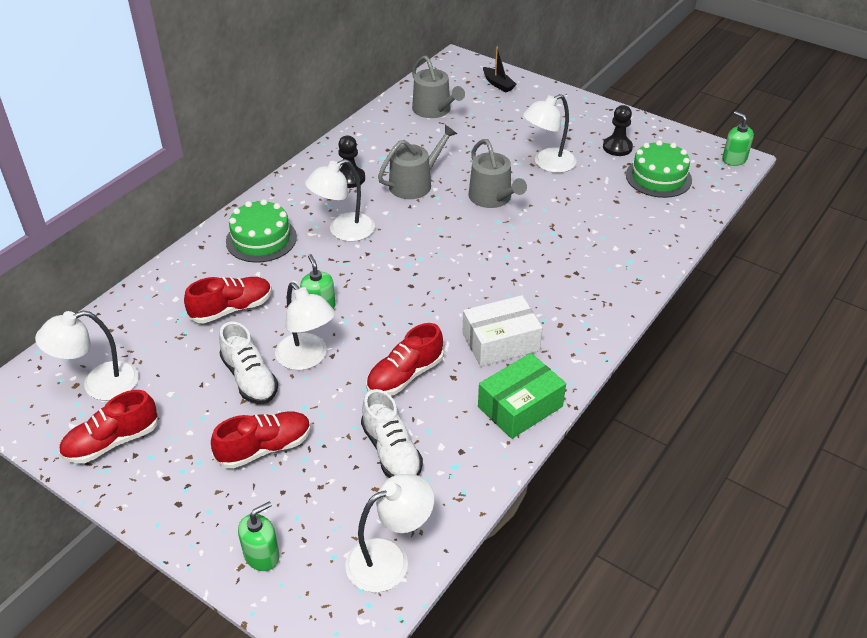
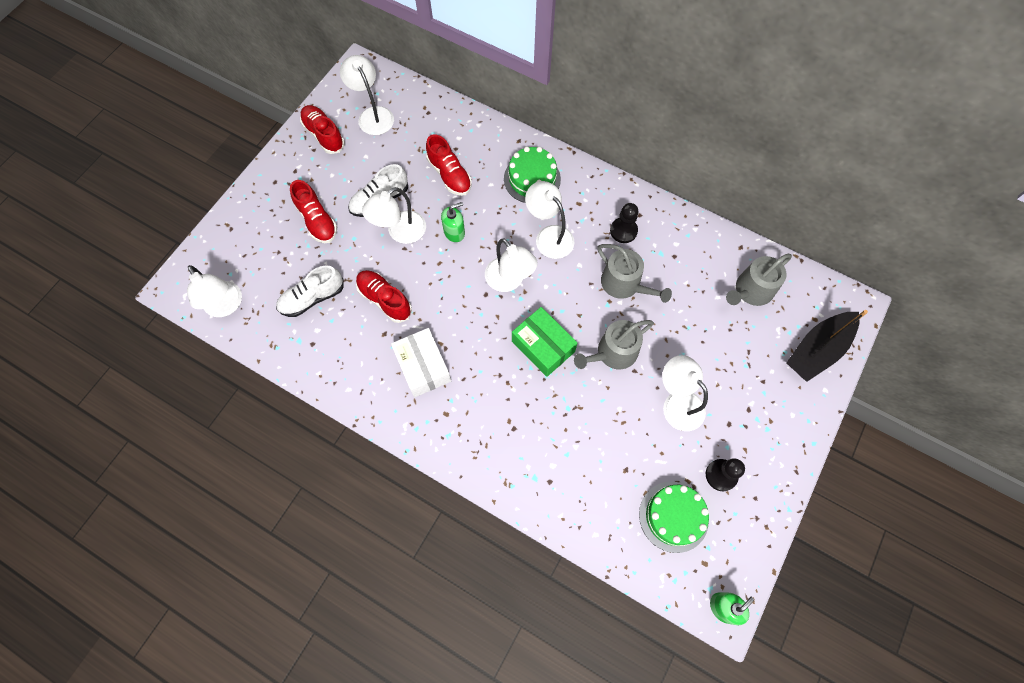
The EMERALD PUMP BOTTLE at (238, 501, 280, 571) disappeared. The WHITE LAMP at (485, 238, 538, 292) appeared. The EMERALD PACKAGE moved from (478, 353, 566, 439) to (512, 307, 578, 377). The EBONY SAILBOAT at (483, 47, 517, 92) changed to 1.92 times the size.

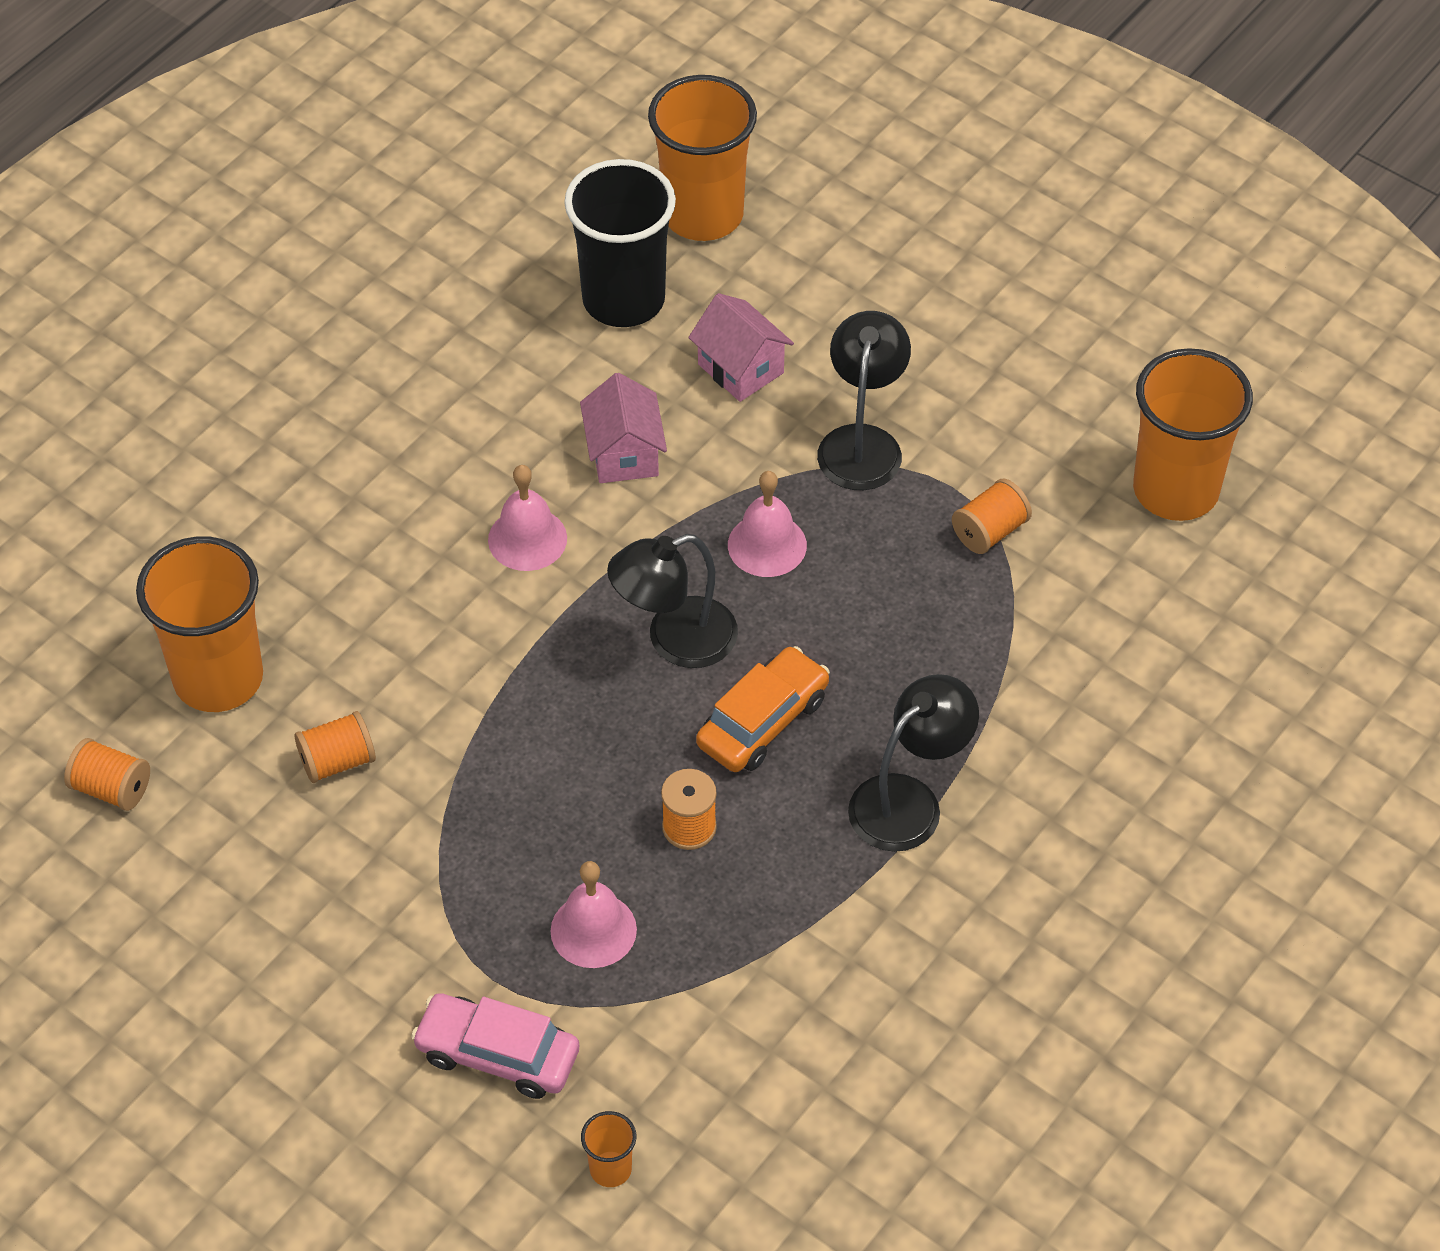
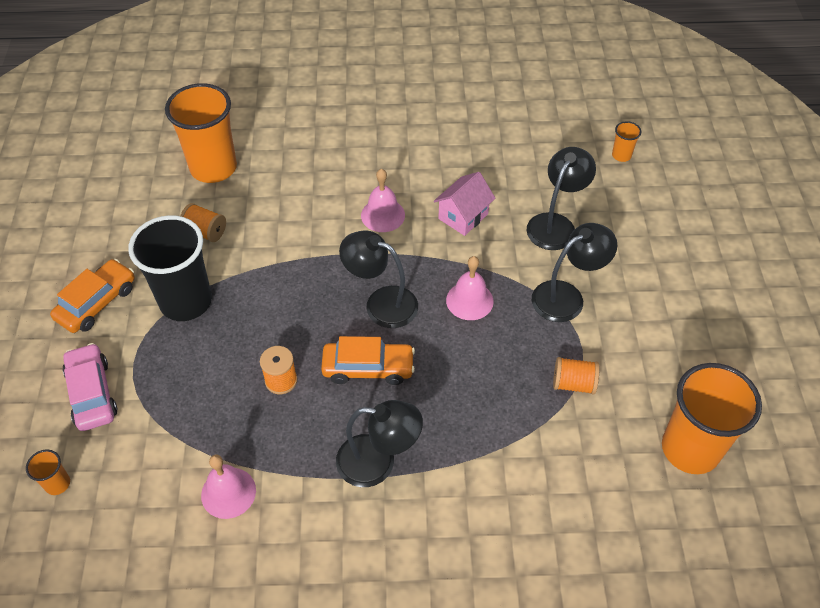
The BRIGHT ORANGE SPOOL at (64, 738, 150, 811) disappeared. The BRIGHT ORANGE AUTOMOBILE at (50, 259, 135, 333) appeared. The ROSY BELL moved from (550, 861, 637, 968) to (201, 455, 256, 519). The EBONY BEAKER moved from (564, 159, 676, 327) to (128, 215, 212, 321). The ROSY COTTAGE at (688, 293, 794, 402) was replaced by the EBONY LAMP at (526, 147, 596, 250). The BRIGHT ORANGE BEAKER at (648, 75, 757, 241) changed to 0.42 times the size.

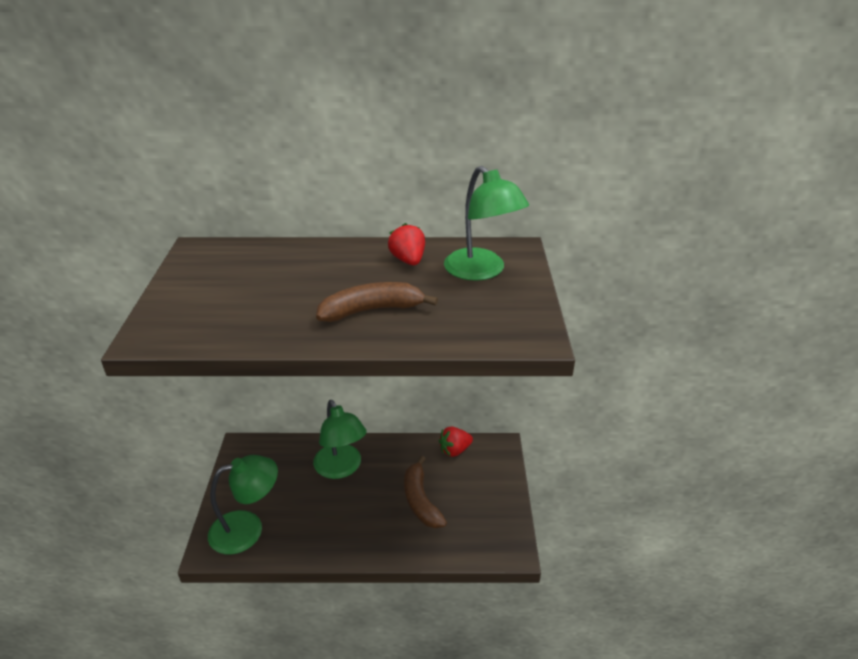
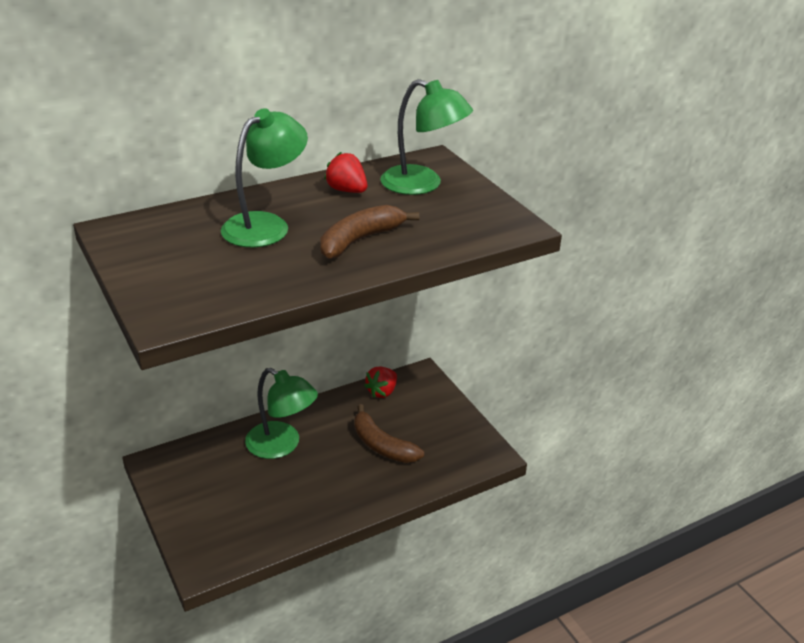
The EMERALD LAMP moved from (208, 455, 278, 554) to (221, 108, 308, 248).

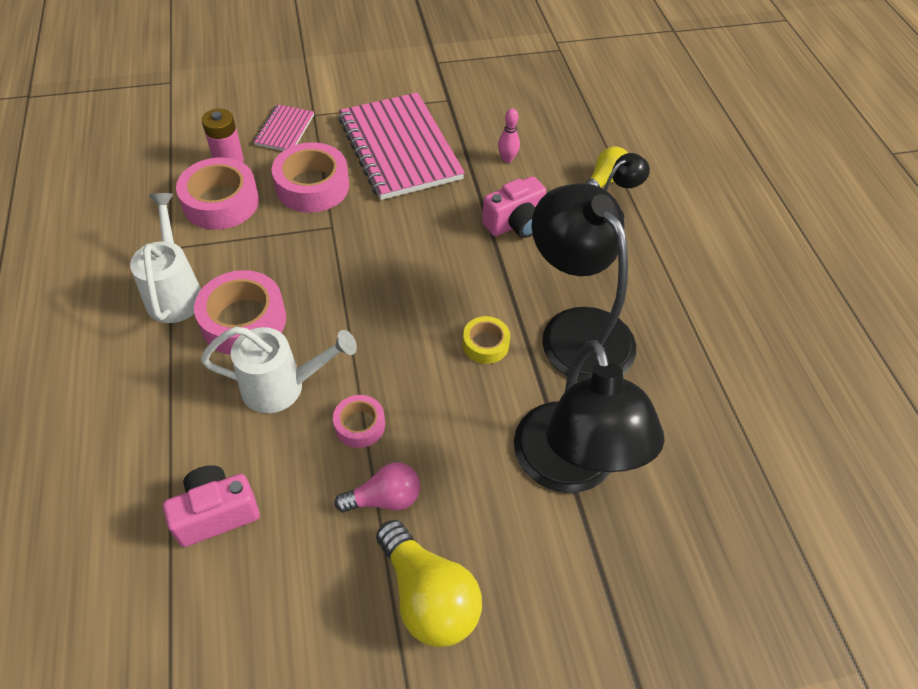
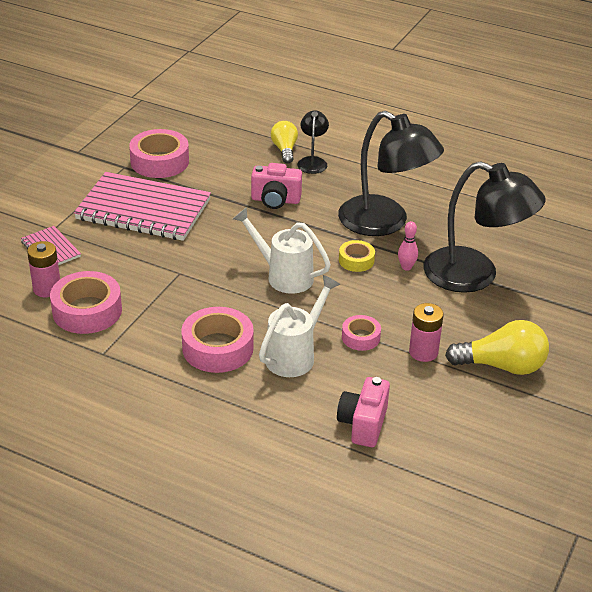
The WHITE WATERING CAN moved from (130, 193, 201, 323) to (233, 207, 331, 294). The ROSY STICKY TAPE moved from (272, 142, 349, 213) to (129, 129, 189, 178). The ROSY BOWLING PIN moved from (498, 109, 520, 163) to (398, 221, 418, 271). The ROSY BULB at (334, 462, 420, 513) was replaced by the ROSY AA BATTERY at (409, 303, 444, 362). The ROSY CAMERA at (482, 176, 546, 238) turned 90 degrees clockwise. The EBONY LAMP at (531, 183, 636, 381) turned 150 degrees counterclockwise.

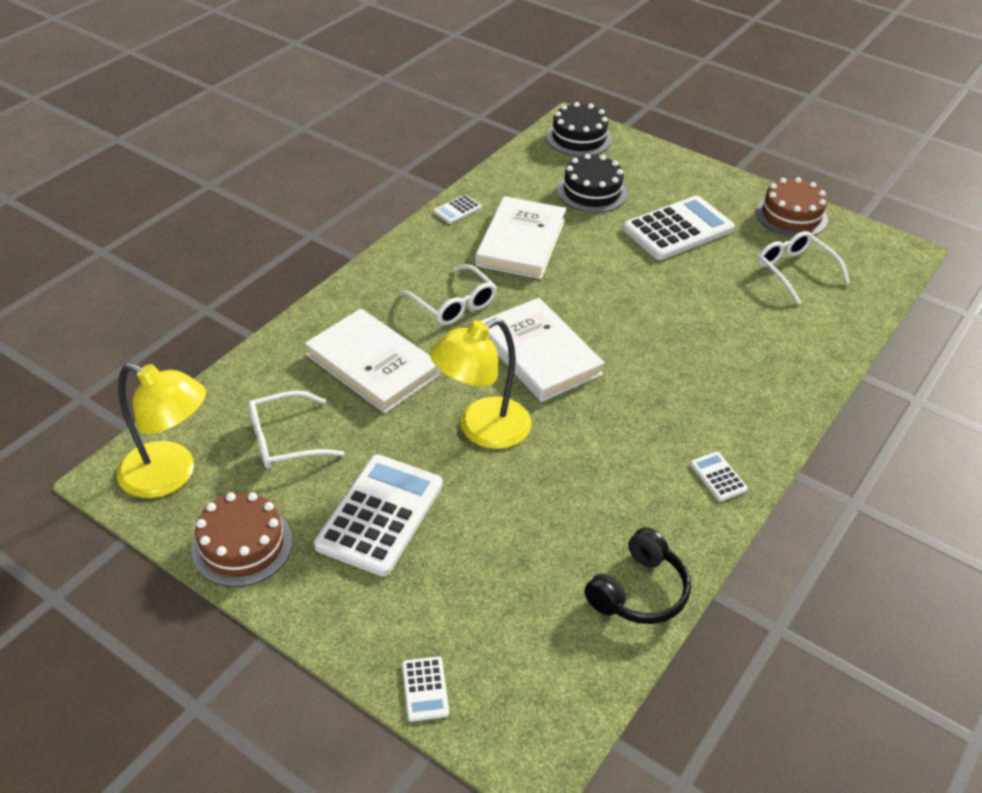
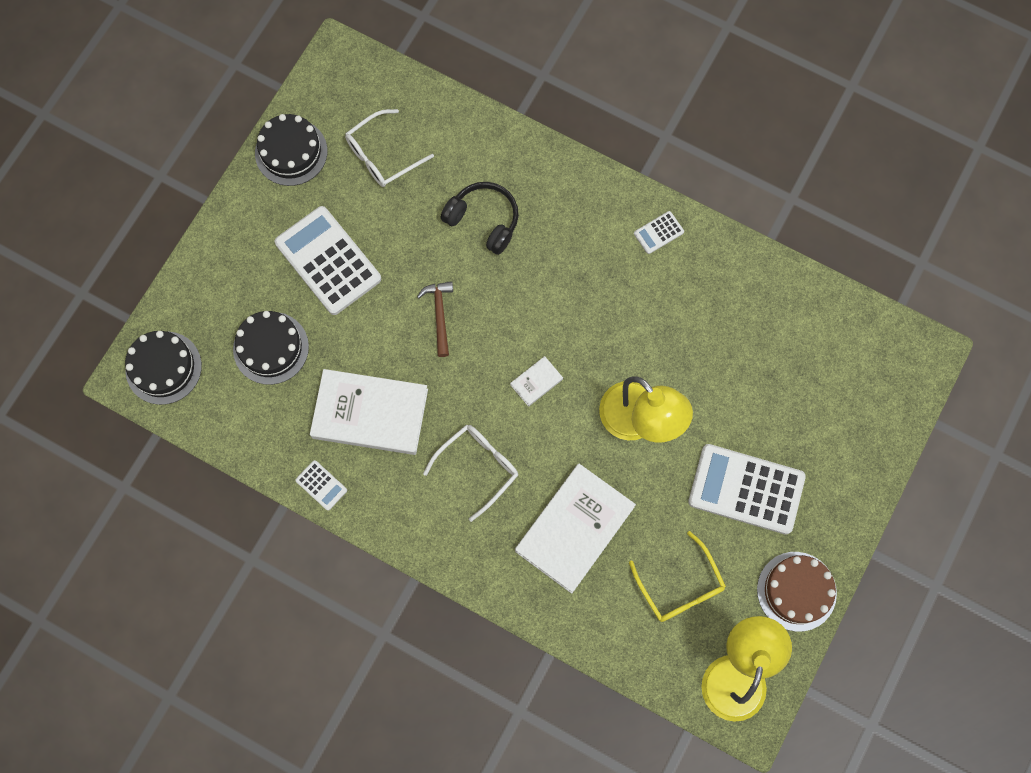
The WHITE CALCULATOR at (402, 657, 449, 722) disappeared. The BROWN CLAW HAMMER at (417, 281, 453, 357) appeared. The EBONY HEADPHONES moved from (584, 528, 691, 624) to (441, 182, 519, 255). The WHITE SPECTACLES at (248, 391, 344, 468) became the YELLOW SPECTACLES at (629, 531, 726, 622). The BROWN GATEAU at (756, 177, 828, 237) became the EBONY GATEAU at (255, 114, 327, 186). The WHITE HARDCOVER at (481, 298, 605, 402) changed to 0.43 times the size.

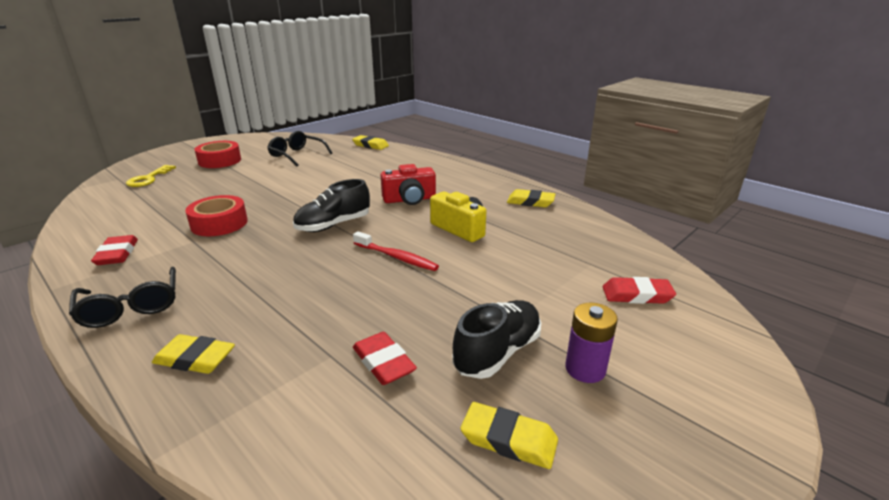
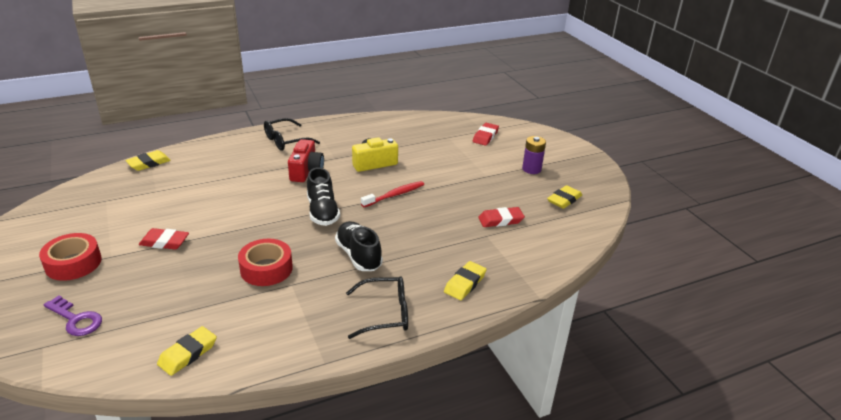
The CRIMSON PENCIL ERASER moved from (91, 235, 138, 265) to (139, 228, 189, 249). The EBONY SPECTACLES moved from (267, 131, 332, 166) to (264, 118, 320, 151). The EBONY SNEAKER moved from (452, 300, 541, 379) to (335, 221, 383, 271). The YELLOW PENCIL ERASER moved from (507, 189, 555, 207) to (157, 326, 217, 376). The YELLOW KEY at (126, 165, 176, 187) became the VIOLET KEY at (43, 296, 102, 336).

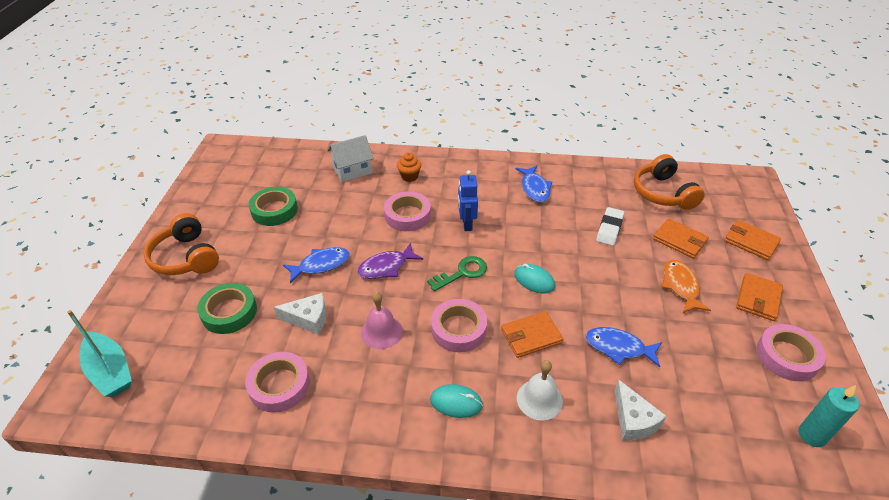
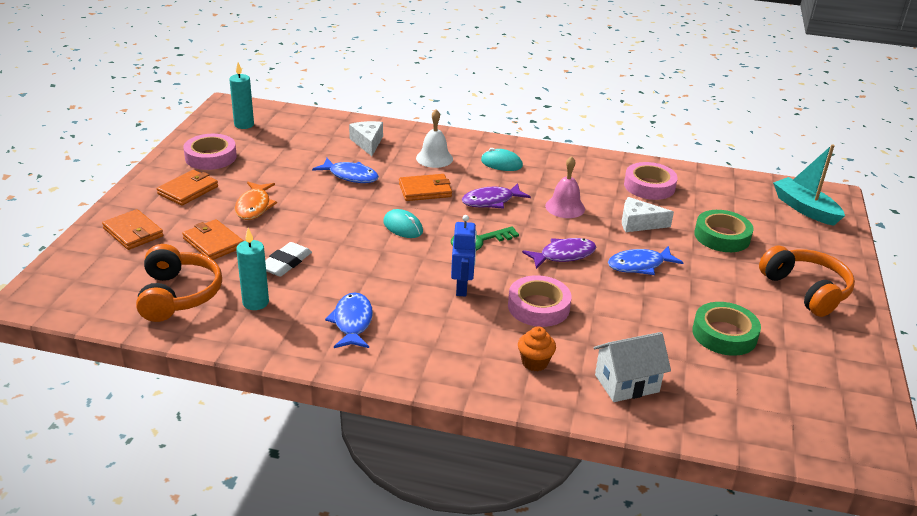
The TURQUOISE CANDLE at (236, 228, 269, 310) appeared. The ROSY STICKY TAPE at (431, 299, 487, 352) was replaced by the VIOLET FISH at (462, 183, 531, 209).

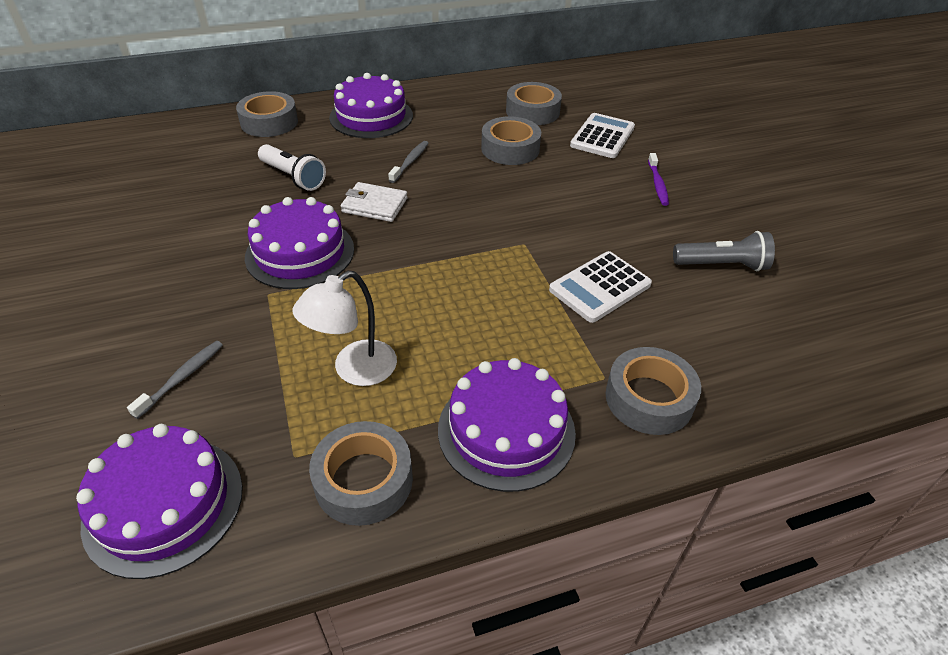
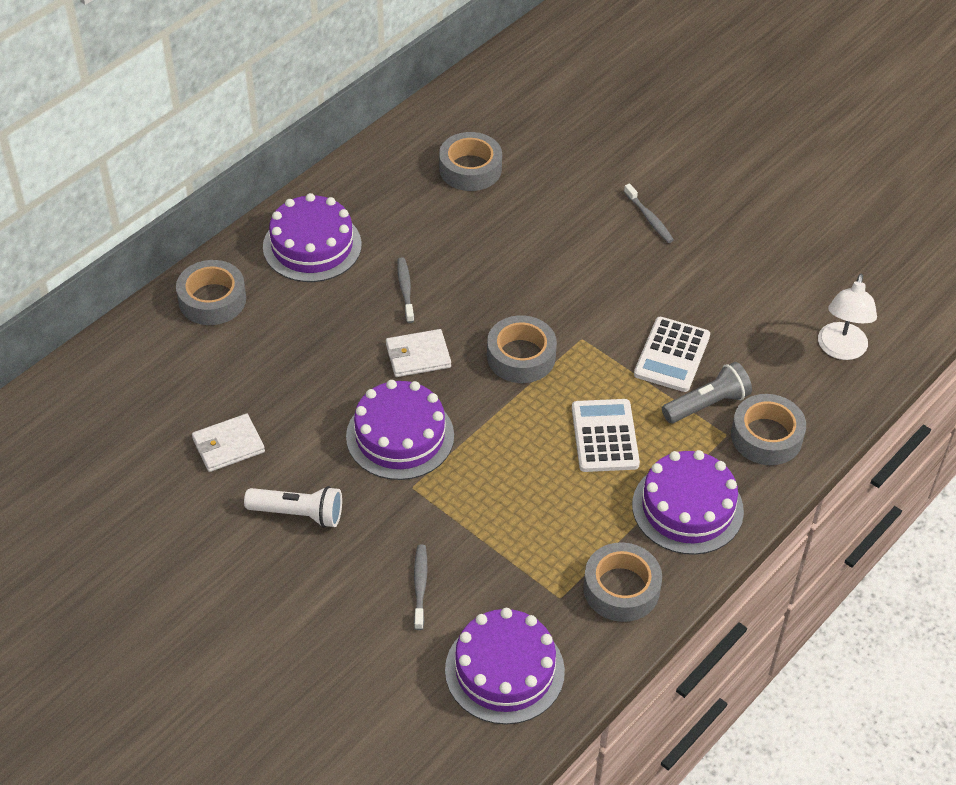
The WHITE WALLET at (192, 414, 265, 472) appeared. The WHITE POCKET TORCH moved from (258, 144, 326, 191) to (244, 486, 342, 528). The WHITE LAMP moved from (292, 271, 397, 386) to (818, 274, 877, 360). The GRAY STICKY TAPE moved from (481, 116, 541, 165) to (487, 315, 557, 383). The WHITE CALCULATOR moved from (570, 113, 635, 158) to (572, 399, 640, 472). The GRAY POCKET TORCH moved from (673, 231, 775, 271) to (662, 362, 752, 423). The VIOLET TOOTH BRUSH at (648, 153, 669, 206) became the GRAY TOOTH BRUSH at (624, 184, 674, 243).

